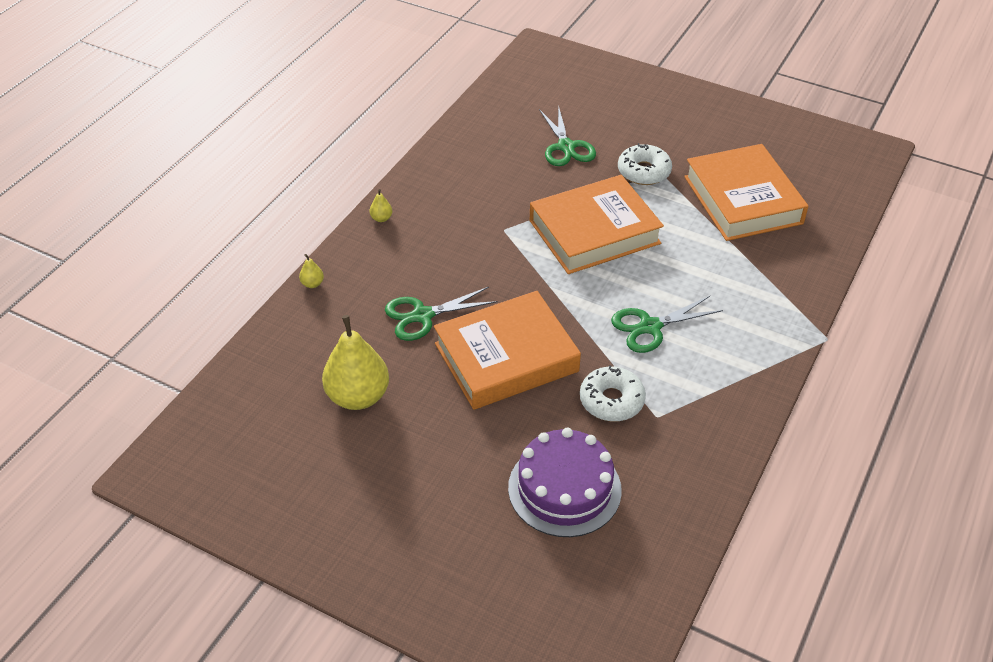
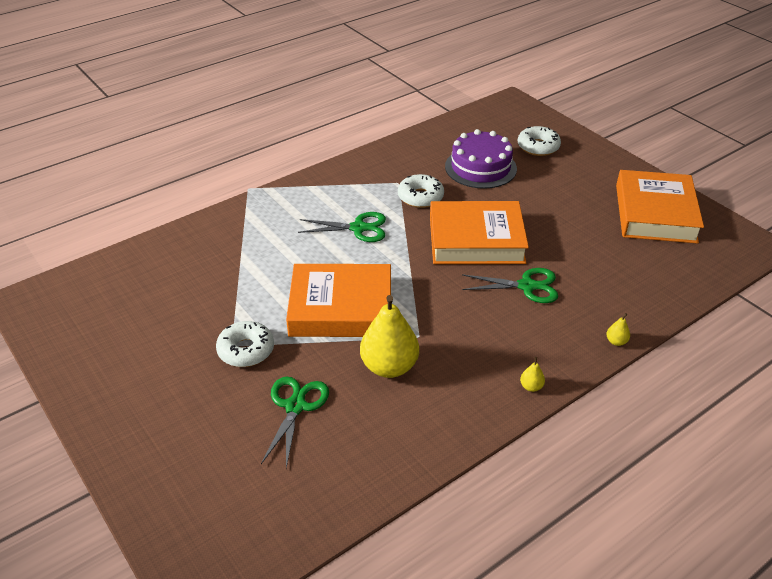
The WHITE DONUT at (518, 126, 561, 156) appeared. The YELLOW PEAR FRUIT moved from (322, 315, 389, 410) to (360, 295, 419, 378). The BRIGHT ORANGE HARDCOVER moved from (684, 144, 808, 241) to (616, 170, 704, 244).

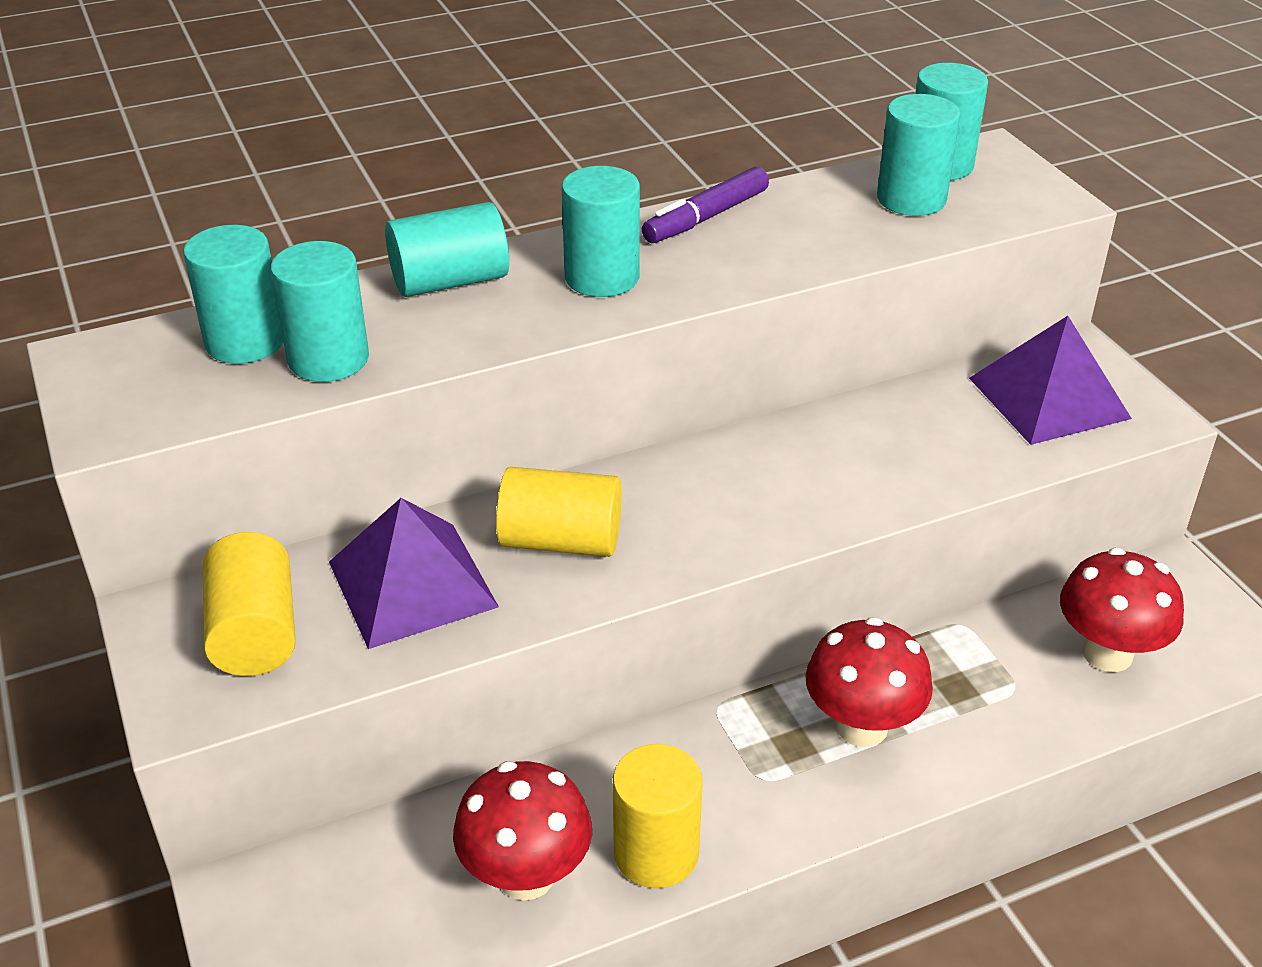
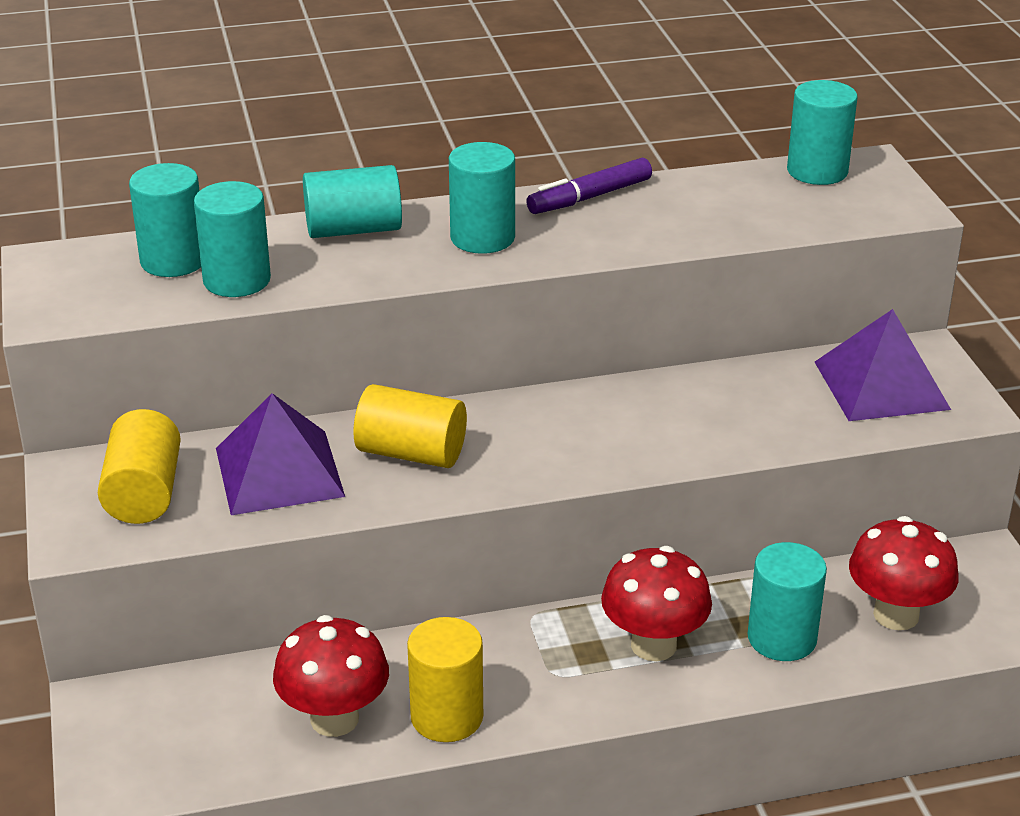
The TURQUOISE SOLID CYLINDER moved from (877, 94, 960, 216) to (748, 542, 827, 661).

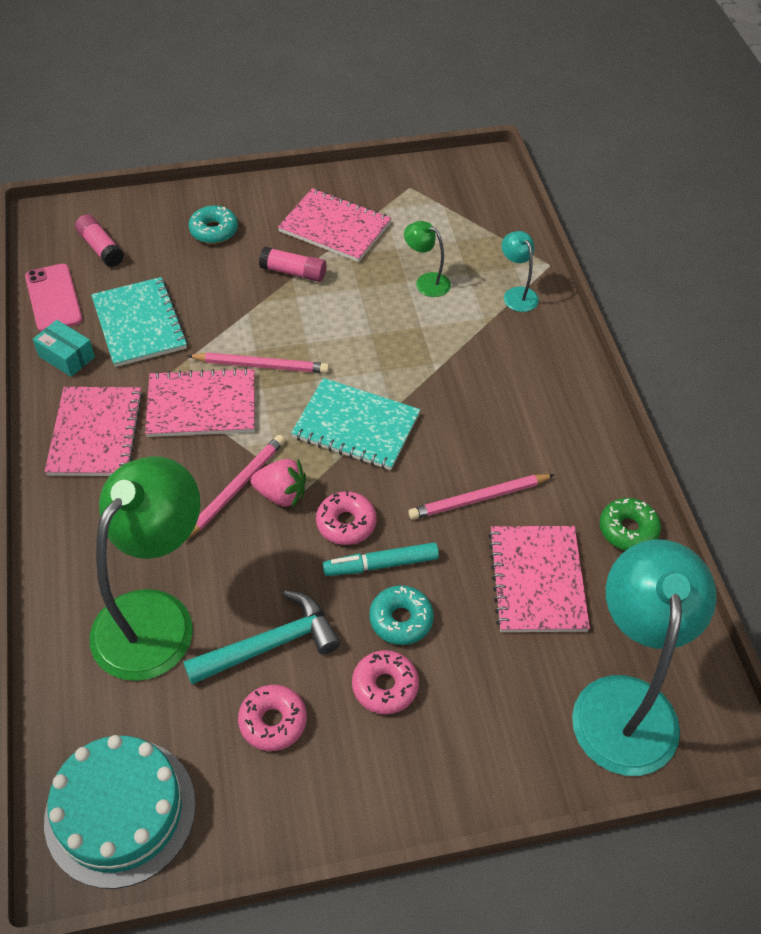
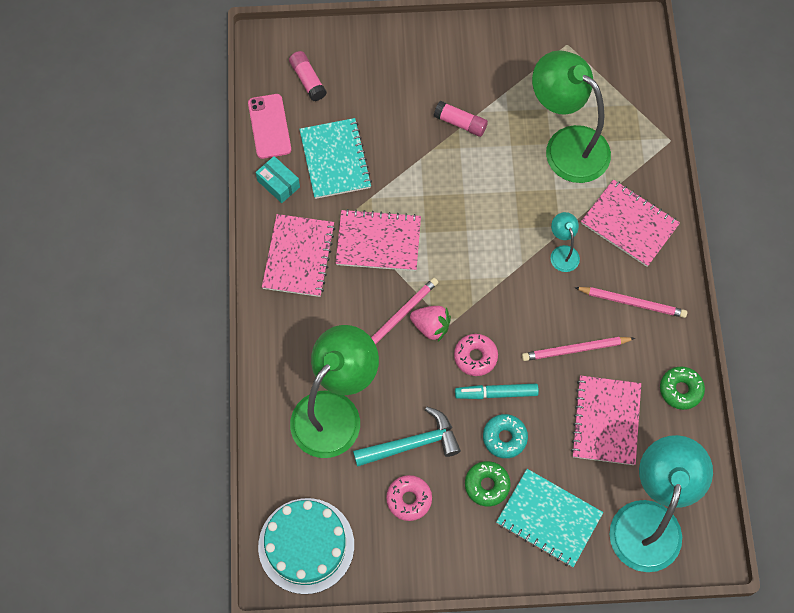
The TURQUOISE DONUT at (188, 205, 238, 244) disappeared. The ROSY WOODEN PENCIL moved from (187, 352, 329, 373) to (574, 287, 687, 318). The ROSY NOTEBOOK moved from (278, 188, 391, 262) to (581, 180, 680, 267). The TURQUOISE NOTEBOOK moved from (291, 378, 421, 470) to (496, 469, 603, 567). The TURQUOISE LAMP moved from (502, 231, 539, 312) to (551, 212, 580, 272). The ROSY DONUT at (352, 650, 419, 714) became the EMERALD DONUT at (465, 461, 511, 507). The EMERALD LAMP at (404, 221, 451, 297) changed to 2.29 times the size.

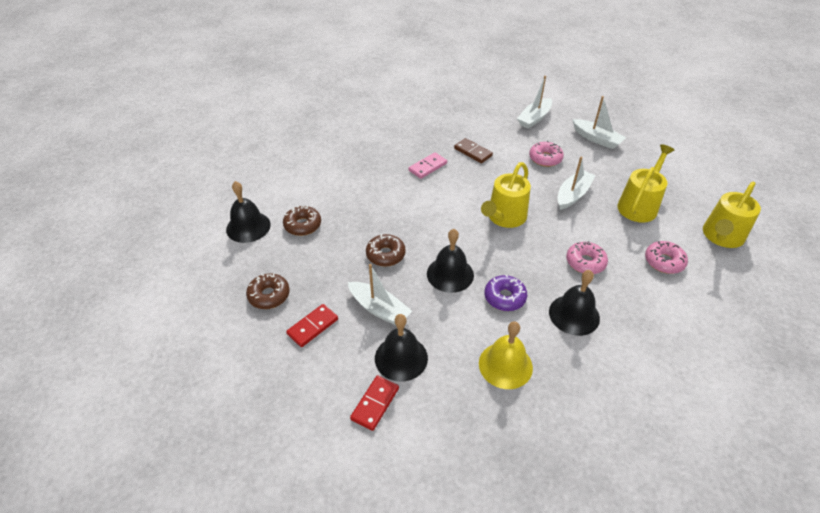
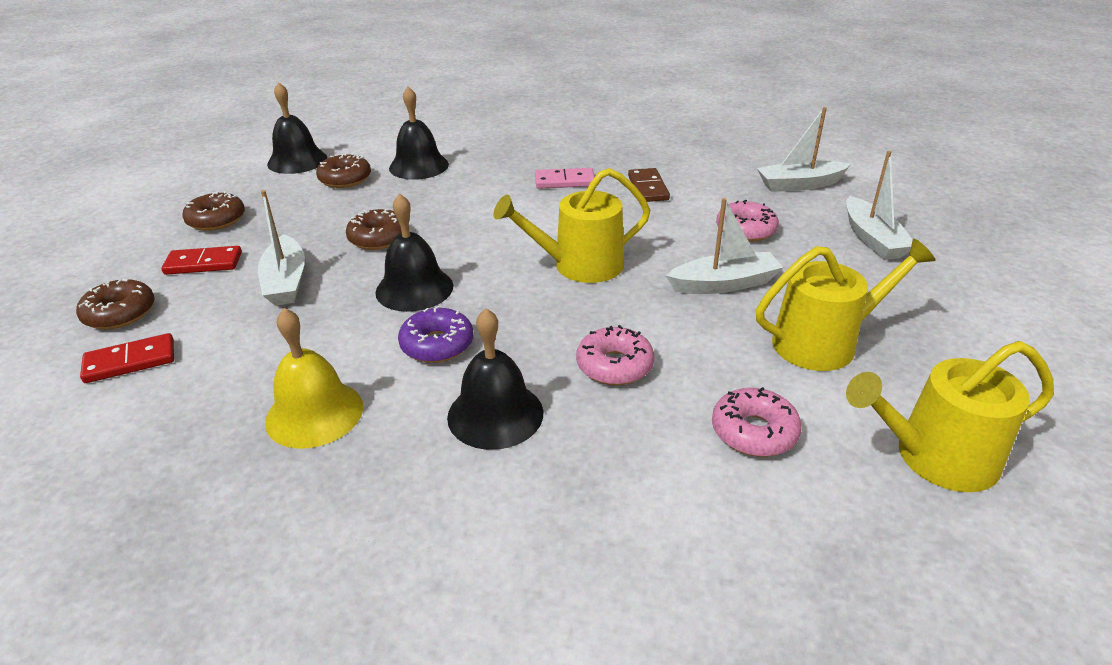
The BROWN DONUT at (76, 279, 155, 329) appeared. The EBONY BELL moved from (375, 314, 428, 382) to (389, 86, 449, 180).

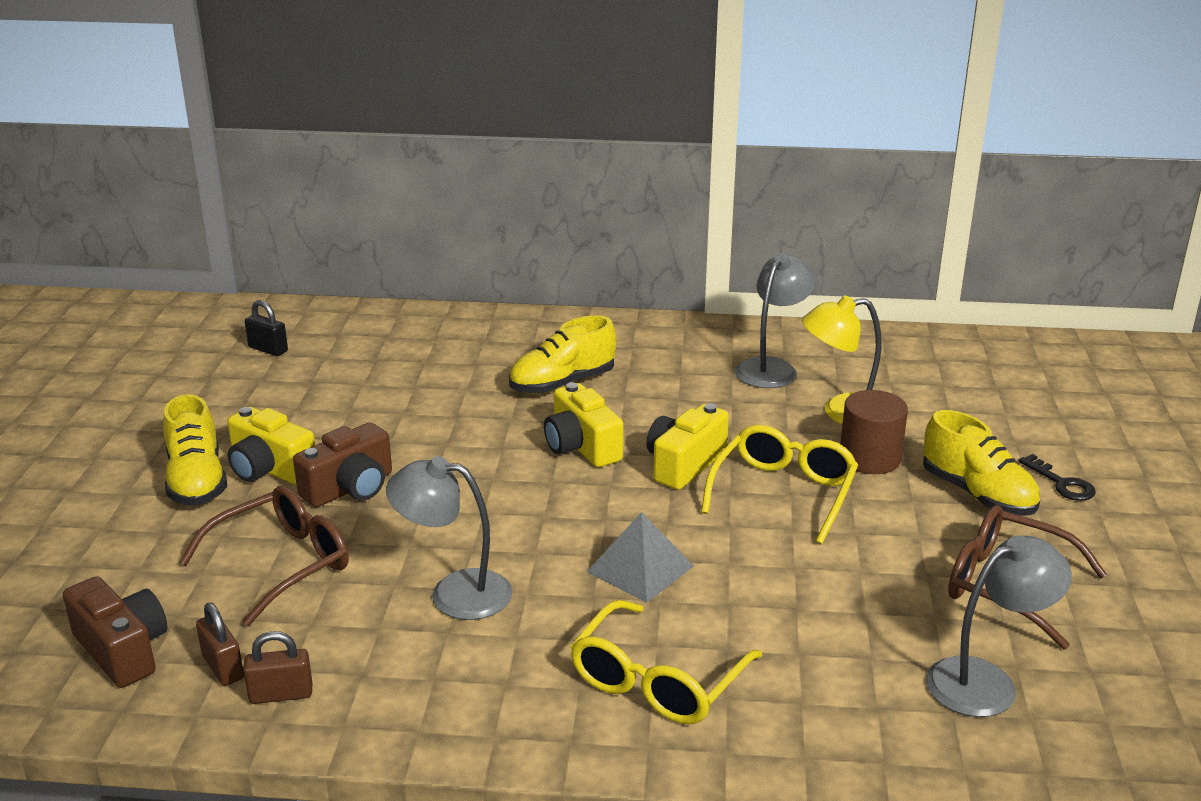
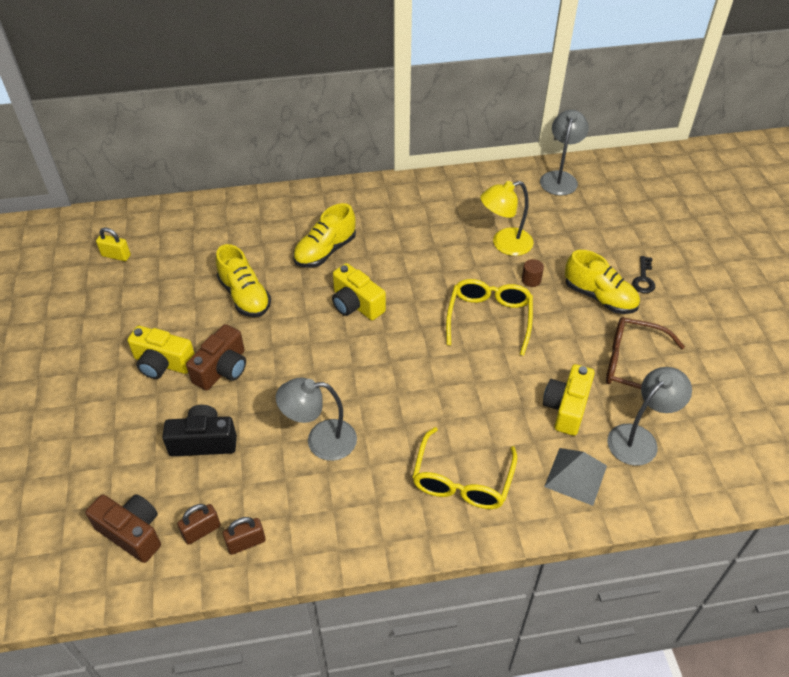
The YELLOW SNEAKER moved from (163, 394, 227, 506) to (216, 244, 271, 317). The GRAY PYRAMID SHAPE moved from (587, 512, 694, 603) to (544, 448, 607, 506). The YELLOW CAMERA moved from (646, 404, 729, 490) to (543, 364, 595, 436). The GRAY LAMP moved from (735, 253, 815, 388) to (540, 110, 589, 196). The BROWN SPECTACLES at (179, 486, 349, 626) was replaced by the EBONY CAMERA at (162, 405, 237, 456). The EBONY SMALL LOCK at (245, 300, 288, 356) became the YELLOW SMALL LOCK at (96, 228, 131, 261). The BROWN SMALL LOCK at (196, 603, 244, 686) turned 75 degrees counterclockwise. The EBONY KEY at (1018, 454, 1096, 501) turned 60 degrees clockwise. The BROWN SOLID CYLINDER at (840, 390, 908, 474) changed to 0.52 times the size.

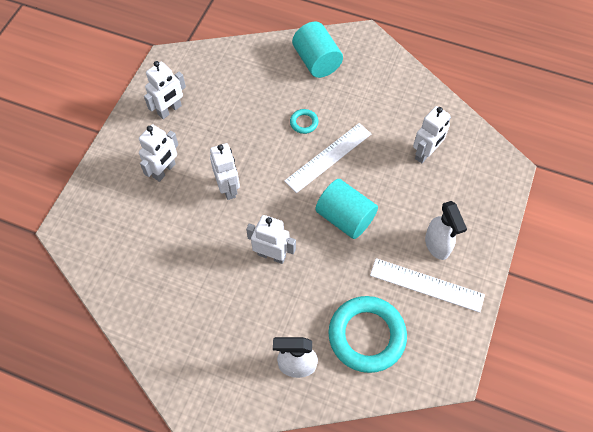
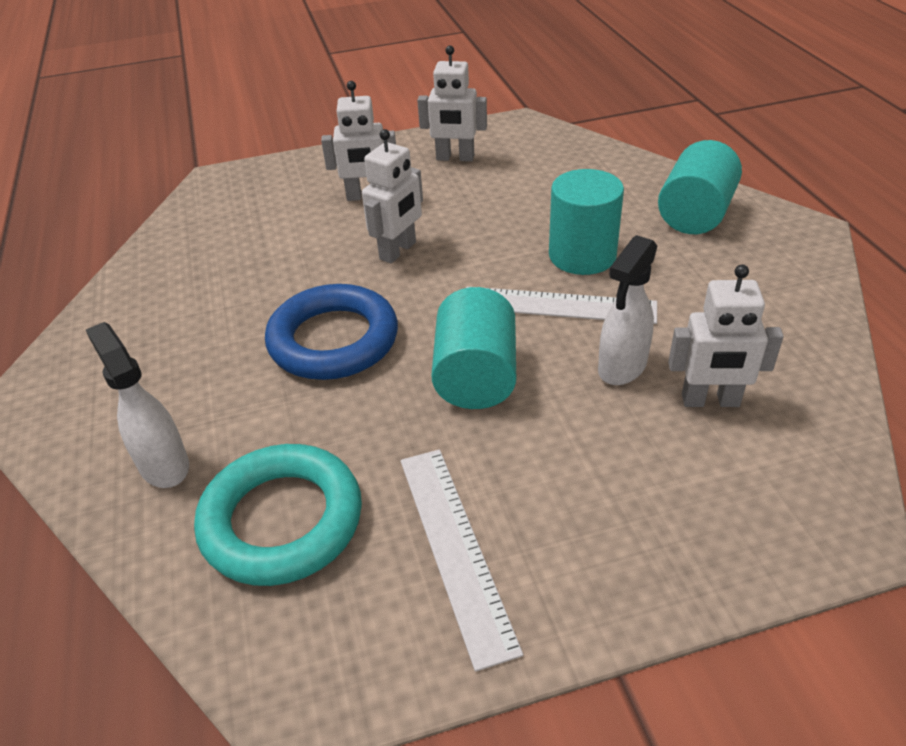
The WHITE SPRAYER moved from (425, 201, 467, 260) to (598, 235, 658, 385). The WHITE ROBOT FIGURE at (246, 215, 296, 264) was replaced by the COBALT HOOP at (265, 284, 398, 380). The TURQUOISE HOOP at (290, 109, 318, 134) was replaced by the TURQUOISE SOLID CYLINDER at (549, 169, 624, 275).

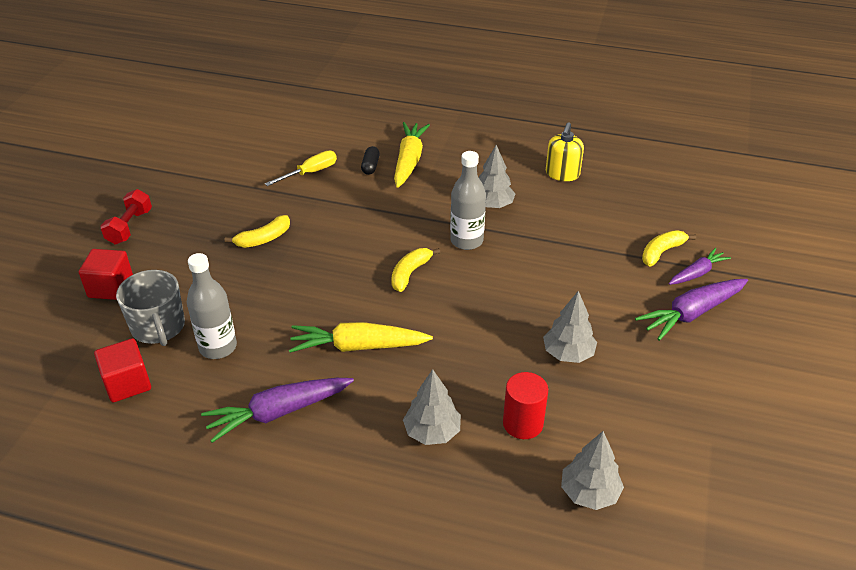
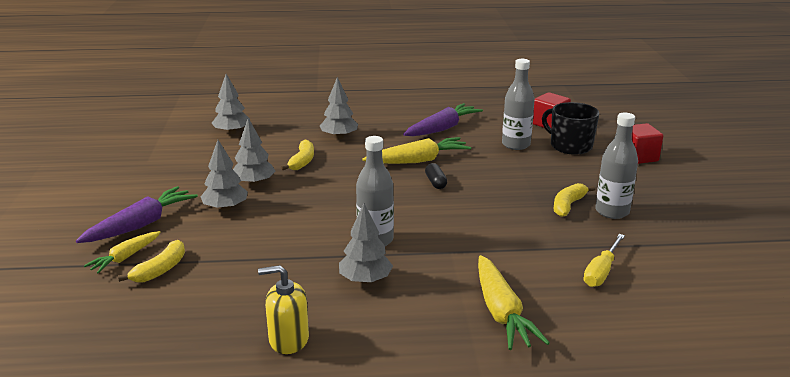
The CRIMSON HAND WEIGHT at (100, 189, 152, 244) disappeared. The CRIMSON SOLID CYLINDER at (503, 372, 548, 439) disappeared. The GRAY FIR TREE at (201, 140, 248, 211) appeared. The GRAY FLASK at (595, 113, 638, 219) appeared. The EBONY PILL moved from (361, 146, 380, 175) to (425, 163, 447, 189). The YELLOW BANANA moved from (391, 248, 440, 292) to (281, 140, 314, 170). The GRAY COFFEE MUG at (116, 270, 185, 346) became the EBONY COFFEE MUG at (542, 102, 599, 155). The VIOLET ROOT VEGETABLE at (669, 248, 731, 285) became the YELLOW ROOT VEGETABLE at (84, 231, 160, 273). The YELLOW PUMP BOTTLE at (546, 122, 584, 181) turned 90 degrees counterclockwise.

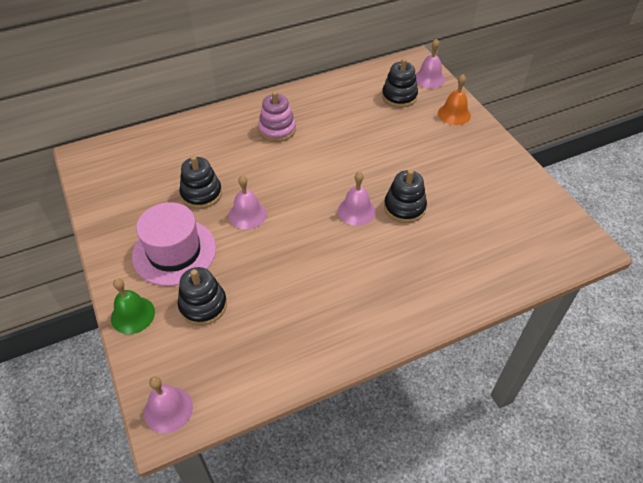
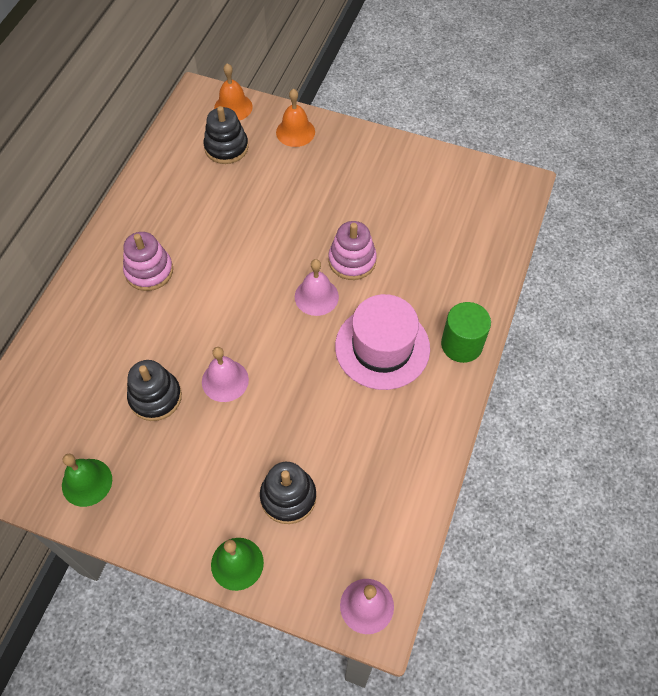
The EMERALD BELL at (62, 454, 112, 507) appeared. The EMERALD SOLID CYLINDER at (441, 302, 491, 363) appeared. The ROSY TALL HAT moved from (132, 202, 216, 286) to (335, 294, 430, 390). The EBONY STACKING TOY at (384, 169, 427, 223) became the ROSY STACKING TOY at (329, 221, 377, 280). The ROSY BELL at (415, 39, 445, 88) became the BRIGHT ORANGE BELL at (214, 63, 253, 121).

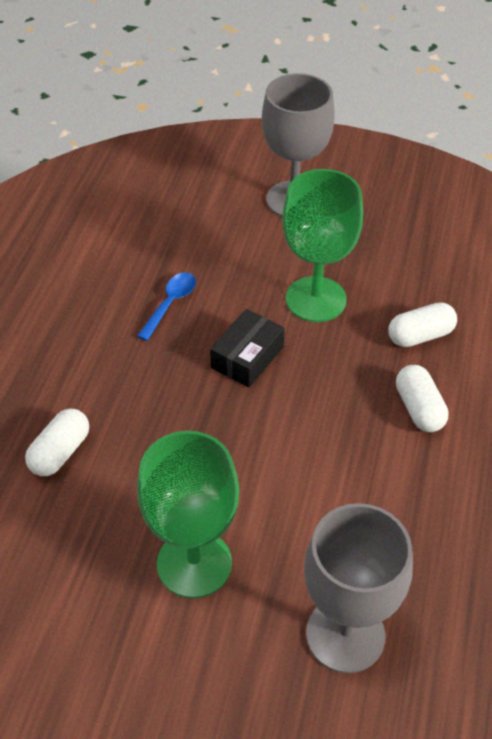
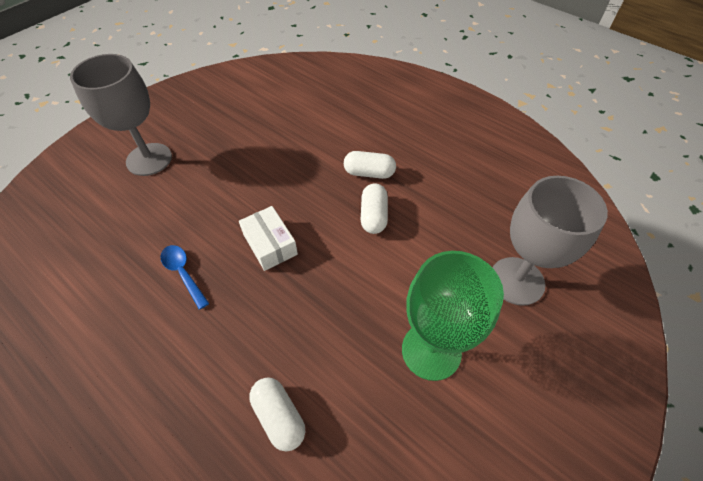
The EMERALD CHALICE at (282, 169, 363, 322) disappeared. The WHITE PILL moved from (388, 302, 457, 347) to (361, 183, 388, 234). The EBONY PACKAGE at (210, 309, 285, 387) became the WHITE PACKAGE at (239, 206, 298, 271).

